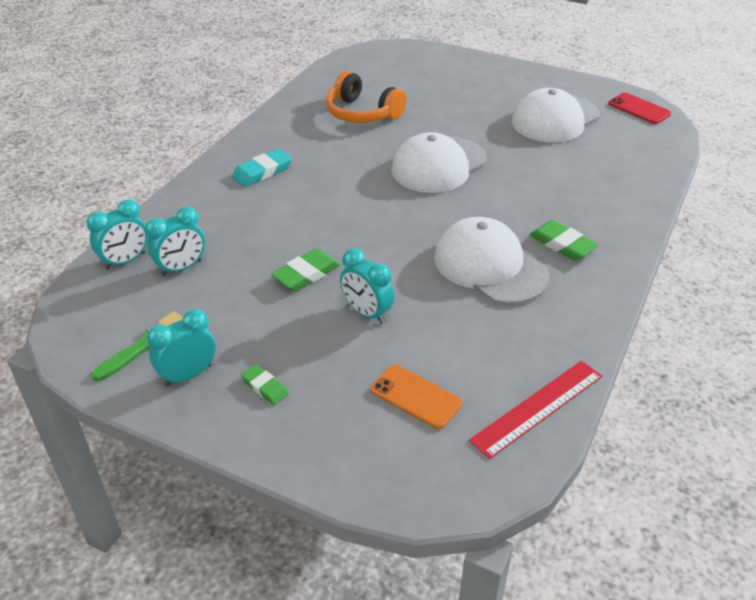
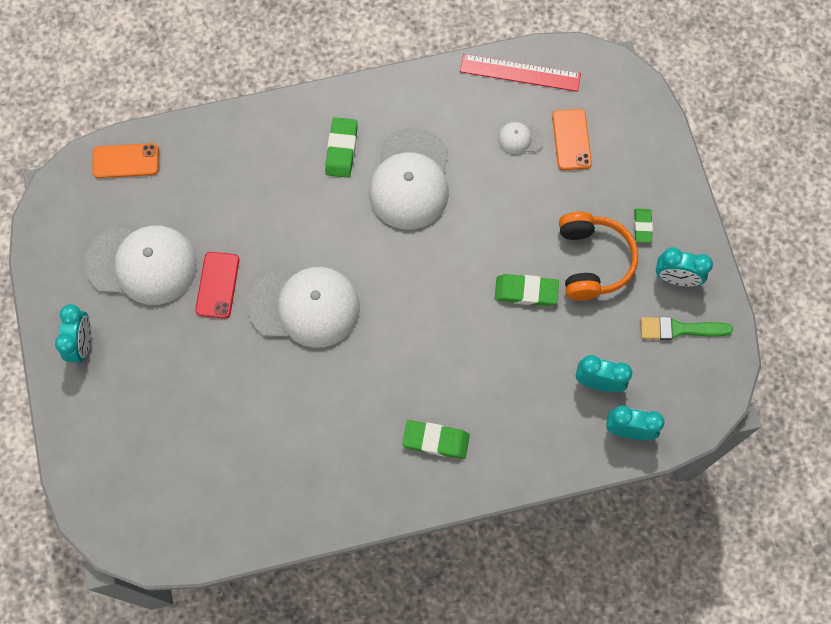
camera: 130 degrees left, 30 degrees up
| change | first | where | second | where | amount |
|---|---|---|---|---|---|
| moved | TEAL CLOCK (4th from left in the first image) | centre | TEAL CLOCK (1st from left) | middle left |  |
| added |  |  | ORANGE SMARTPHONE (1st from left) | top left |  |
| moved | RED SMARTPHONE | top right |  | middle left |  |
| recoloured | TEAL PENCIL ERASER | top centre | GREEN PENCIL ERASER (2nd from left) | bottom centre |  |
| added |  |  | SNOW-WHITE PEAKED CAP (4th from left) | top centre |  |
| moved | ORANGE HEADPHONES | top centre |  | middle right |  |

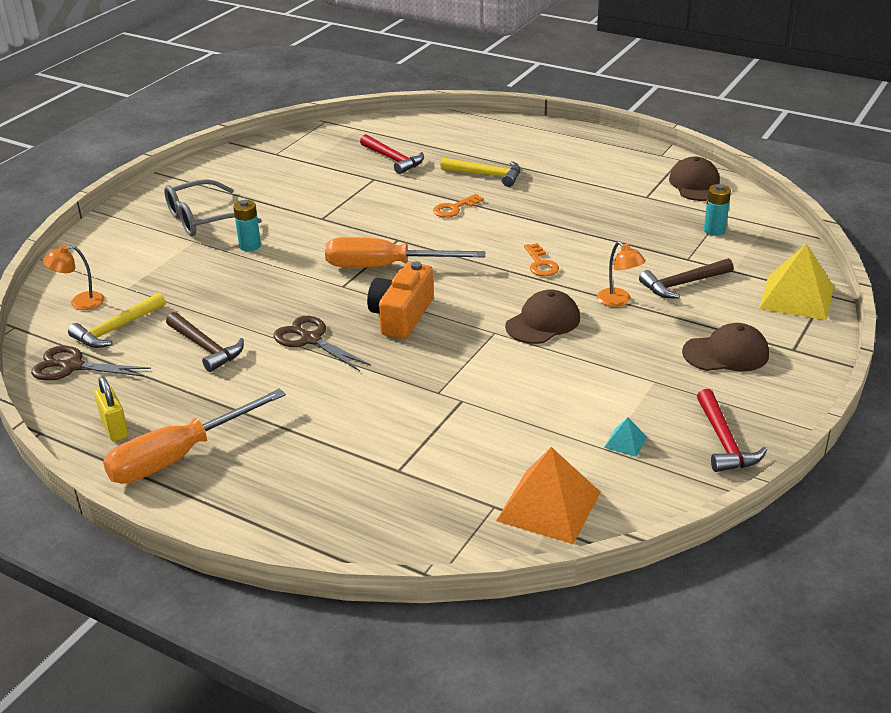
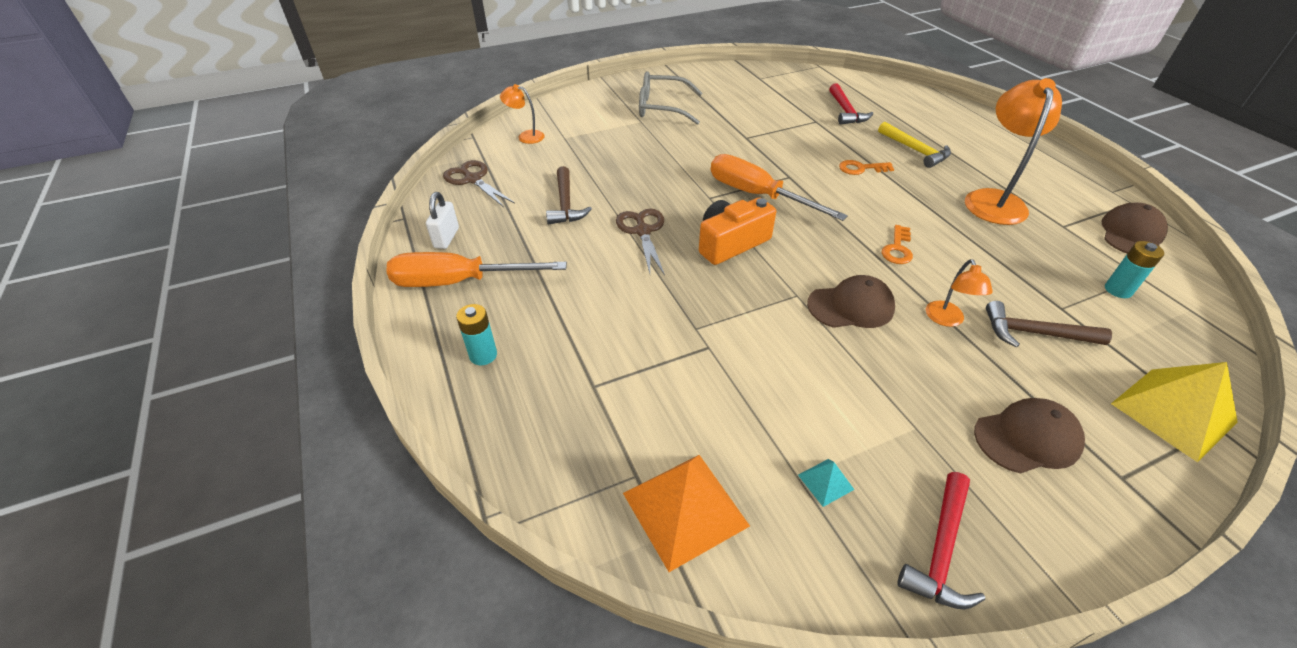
camera: 35 degrees right, 10 degrees up
| change | first | where | second | where | amount |
|---|---|---|---|---|---|
| recoloured | YELLOW PADLOCK | middle left | SNOW-WHITE PADLOCK | centre |  |
| moved | TEAL BATTERY (1st from left) | top left |  | centre |  |
| added |  |  | ORANGE LAMP (3rd from left) | top right |  |
| turned | BROWN PEAKED CAP (3rd from left in the first image) | middle right | BROWN PEAKED CAP (2nd from left) | bottom right | 45 degrees counterclockwise |
| removed | YELLOW CARPENTER'S HAMMER (1st from left) | middle left |  |  |  |

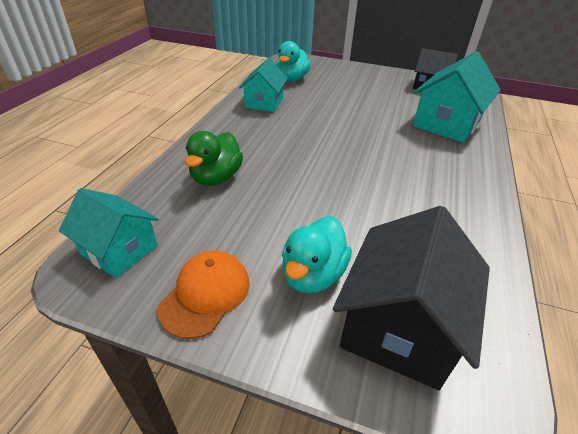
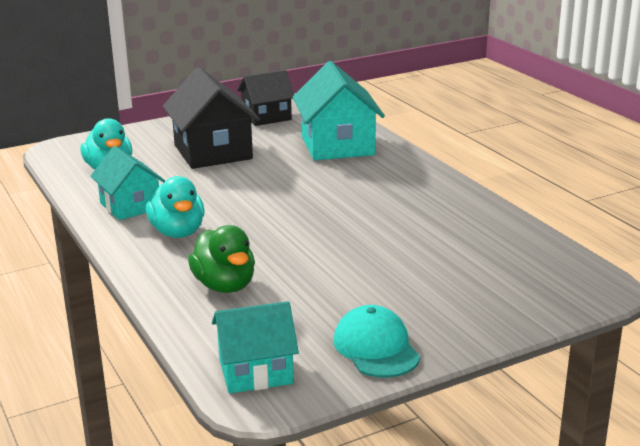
camera: 45 degrees left, 15 degrees down
| change | first | where | second | where | amount |
|---|---|---|---|---|---|
| moved | TEAL DUCK (2nd from left) | centre |  | middle left |  |
| moved | JET-BLACK HOUSE (1st from left) | bottom right |  | top left |  |
| recoloured | ORANGE PEAKED CAP | bottom centre | TEAL PEAKED CAP | bottom centre |  |

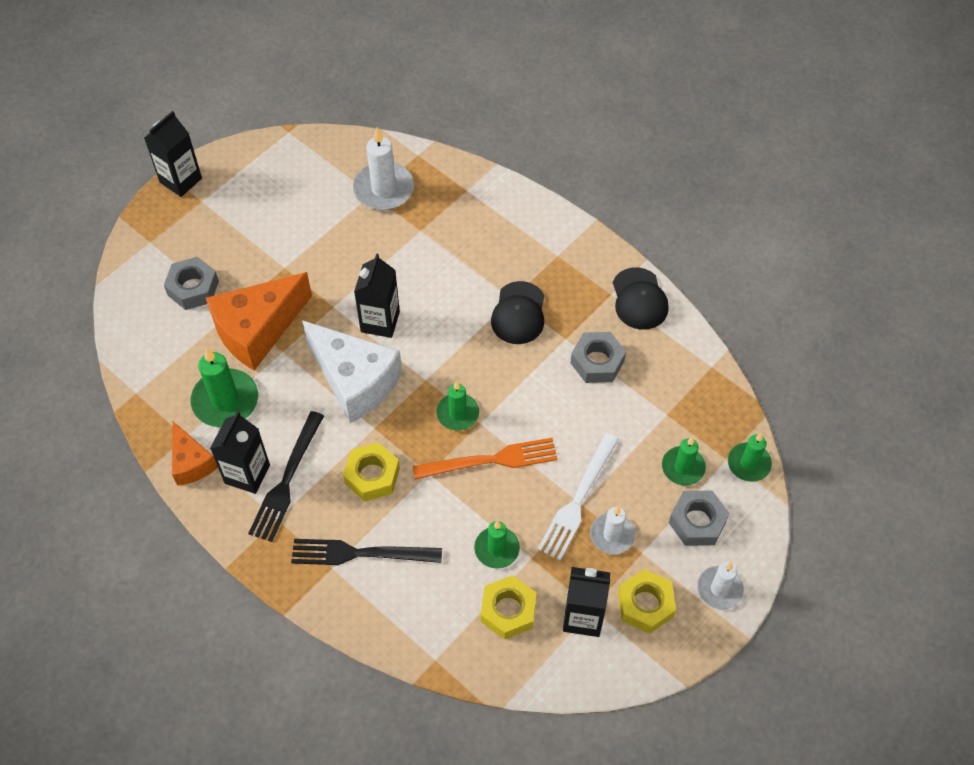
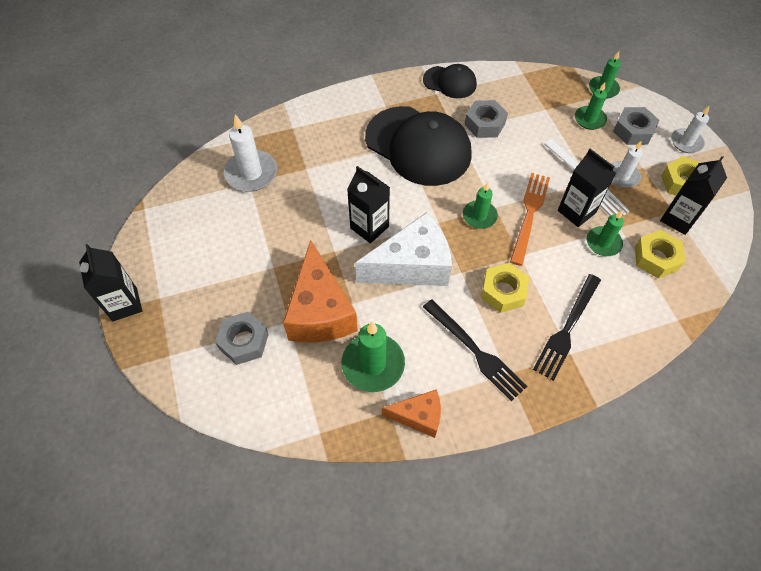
camera: 60 degrees left, 0 degrees up
| change | first | where | second | where | amount |
|---|---|---|---|---|---|
| resized | JET-BLACK PEAKED CAP (1st from left) | centre |  | top centre | x1.94 |
| moved | JET-BLACK CARTON (2nd from left in the first image) | middle left | JET-BLACK CARTON (3rd from left) | top right |  |

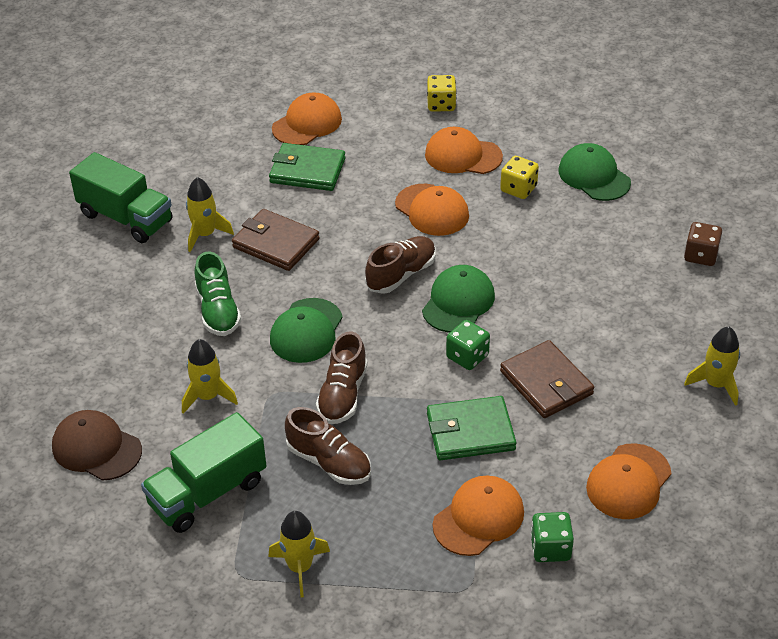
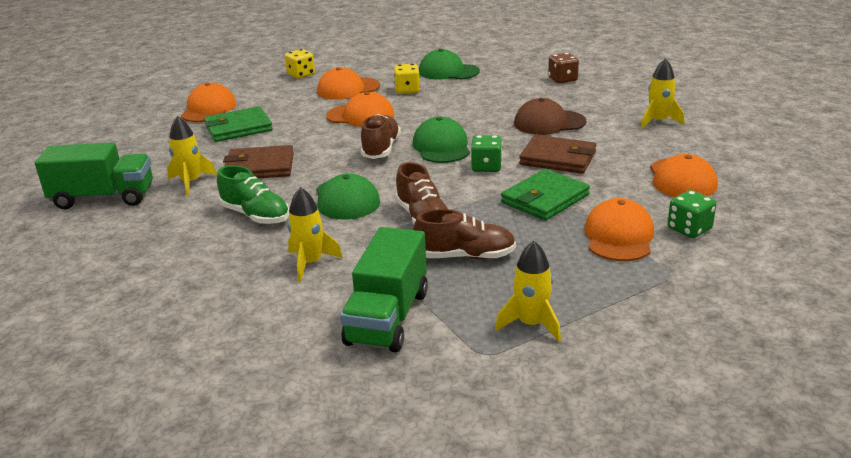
camera: 35 degrees left, 15 degrees down
| change | first | where | second | where | amount |
|---|---|---|---|---|---|
| moved | BROWN PEAKED CAP | bottom left |  | top centre |  |

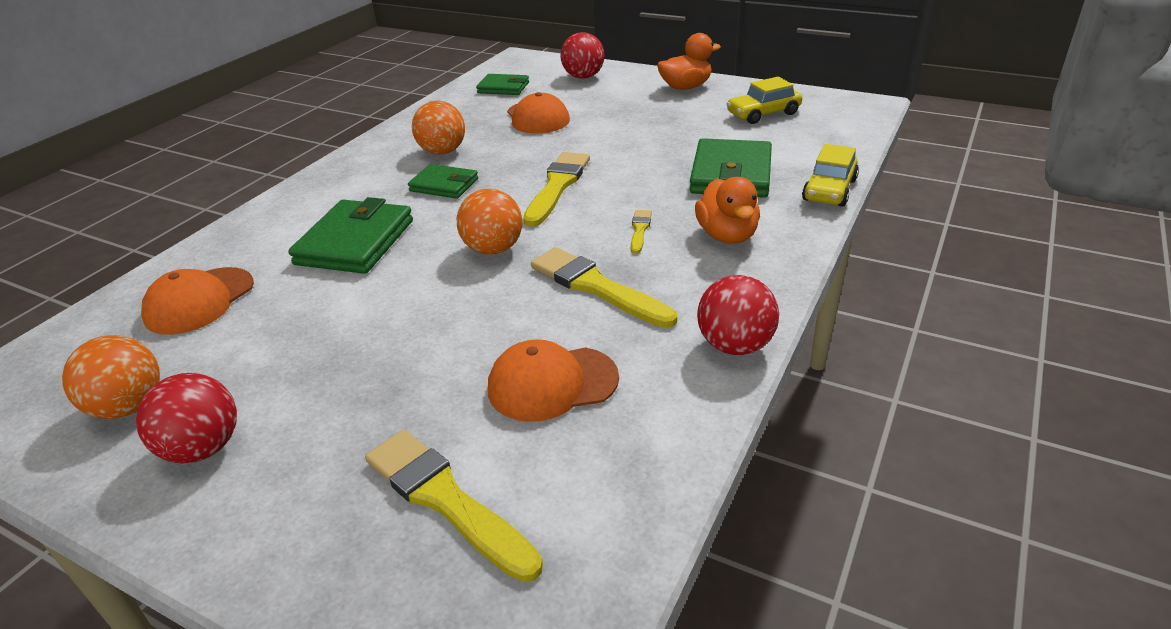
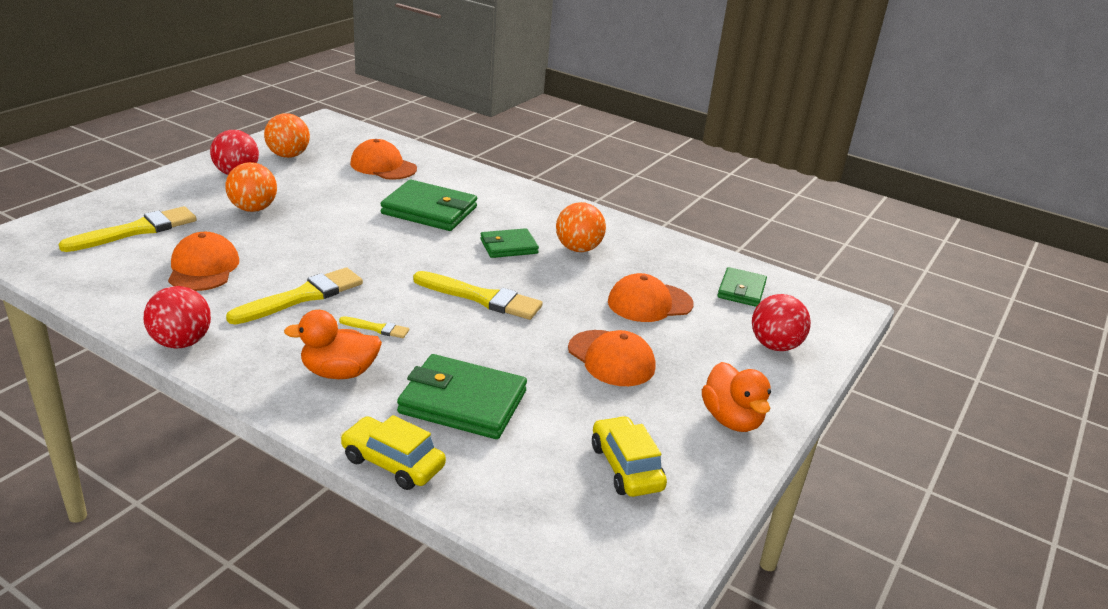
camera: 90 degrees right, 5 degrees down
| change | first | where | second | where | amount |
|---|---|---|---|---|---|
| moved | ORANGE PLAY BALL (3rd from left in the first image) | centre | ORANGE PLAY BALL (1st from left) | top left |  |
| turned | GREEN BILLFOLD (2nd from left in the first image) | top centre | GREEN BILLFOLD (3rd from left) | centre | 45 degrees clockwise |
| added |  |  | ORANGE PEAKED CAP (3rd from left) | centre |  |

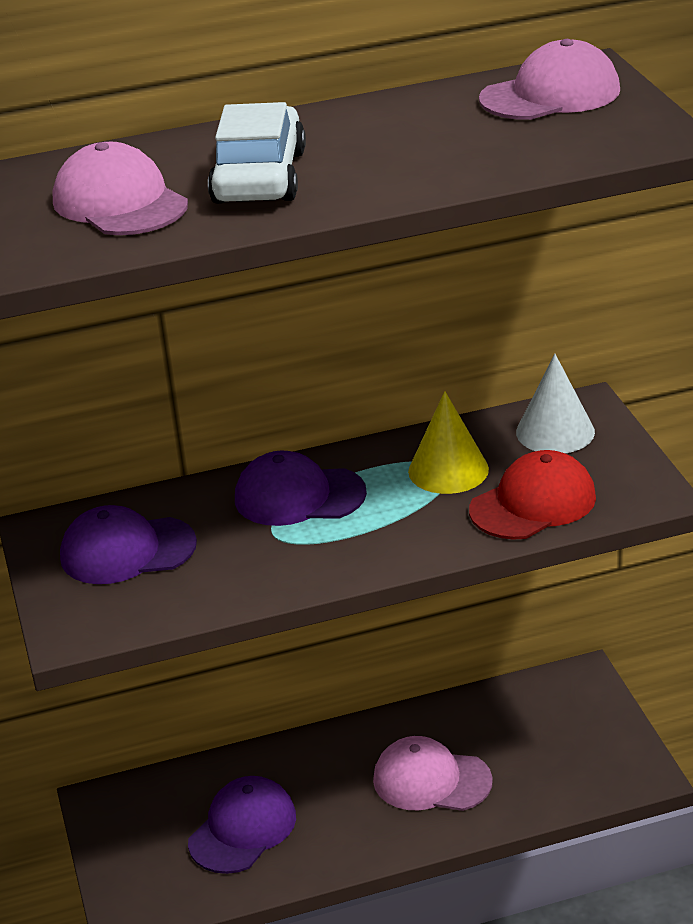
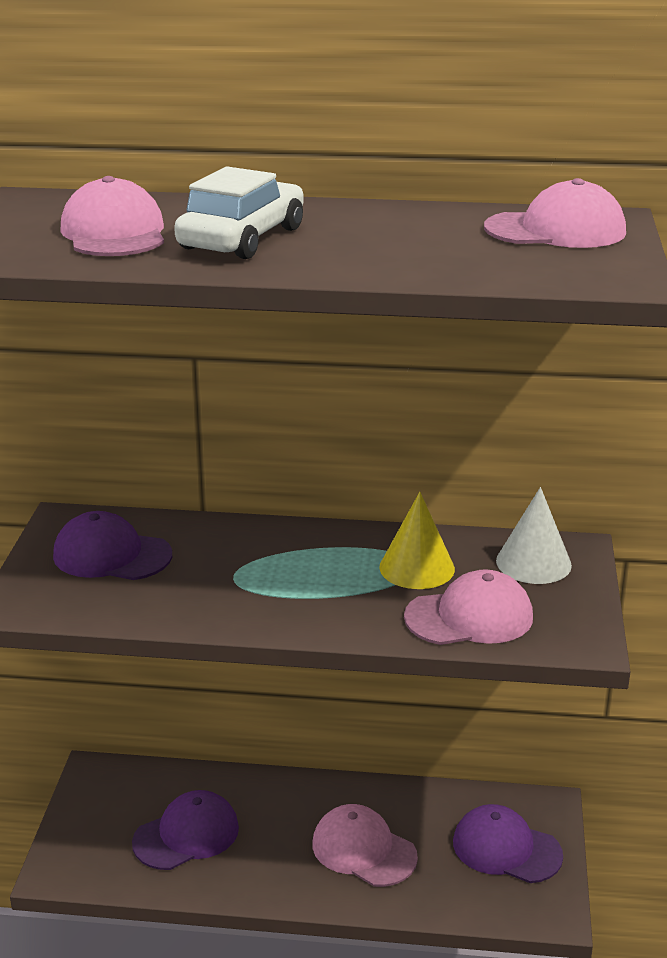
camera: 20 degrees right, 5 degrees down
| change | first | where | second | where | amount |
|---|---|---|---|---|---|
| recoloured | RED PEAKED CAP | middle right | PINK PEAKED CAP (3rd from left) | middle right |  |
| moved | PURPLE PEAKED CAP (3rd from left) | centre |  | bottom right |  |

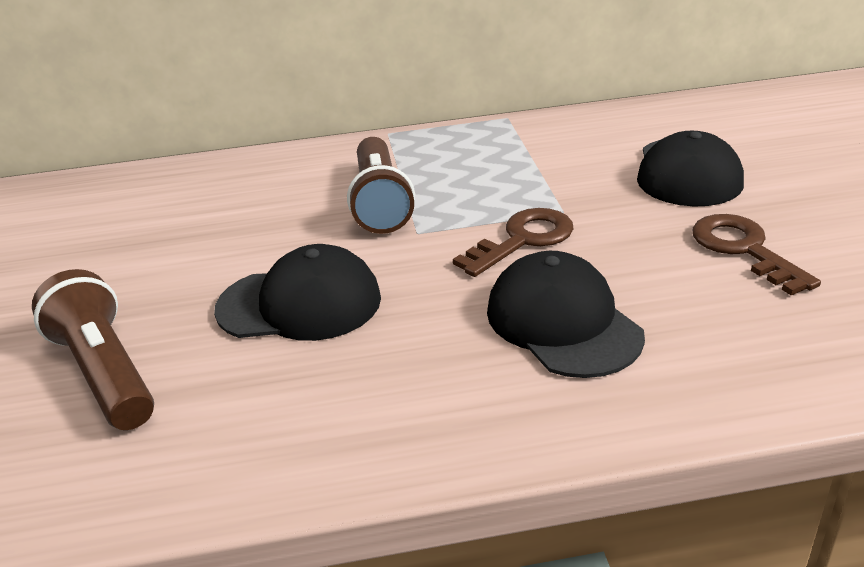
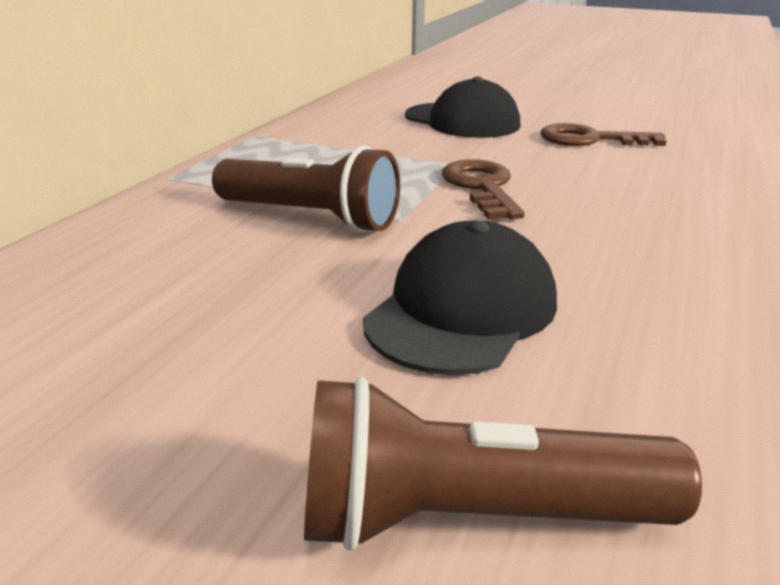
camera: 60 degrees left, 5 degrees down
| change | first | where | second | where | amount |
|---|---|---|---|---|---|
| removed | JET-BLACK PEAKED CAP (2nd from left) | centre |  |  |  |

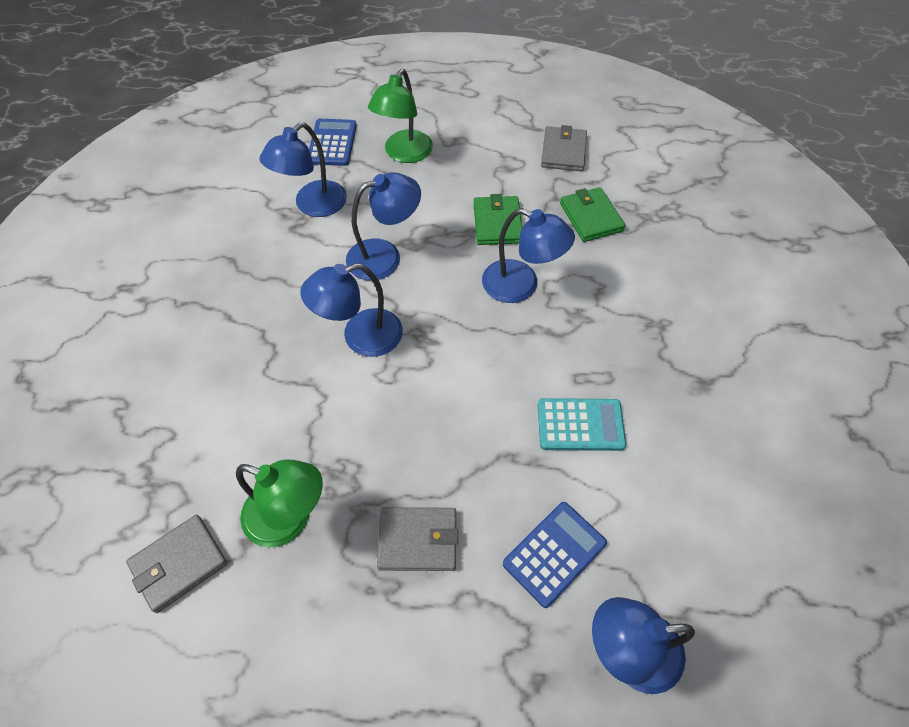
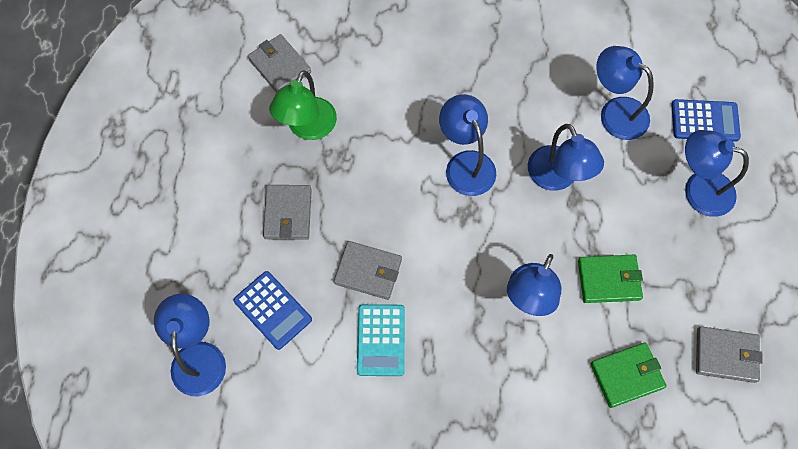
camera: 90 degrees right, 10 degrees up
| change | first | where | second | where | amount |
|---|---|---|---|---|---|
| added |  |  | GRAY BILLFOLD (3rd from left) | centre |  |
| recoloured | GREEN LAMP (2nd from left) | top centre | BLUE LAMP (6th from left) | middle right |  |

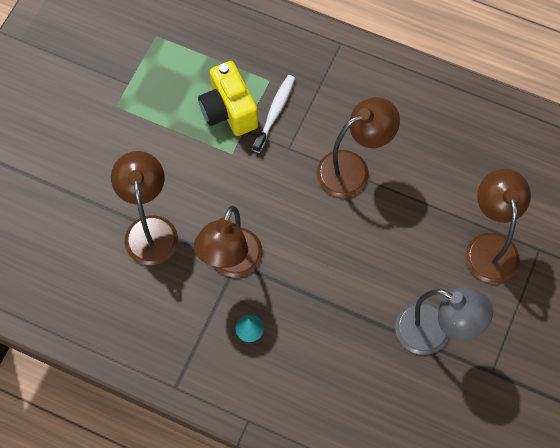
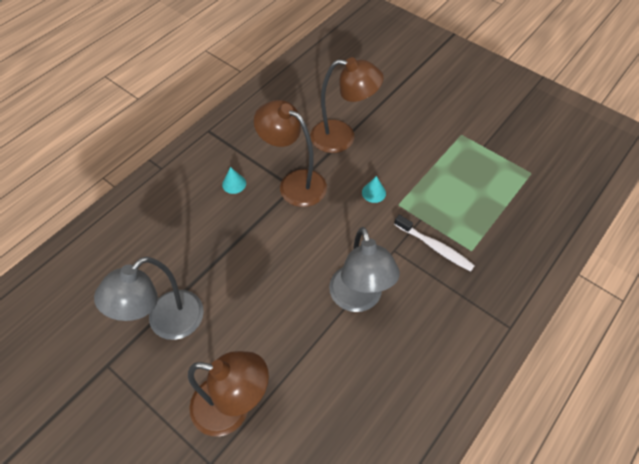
camera: 105 degrees right, 10 degrees down
| change | first | where | second | where | amount |
|---|---|---|---|---|---|
| recoloured | BROWN LAMP (3rd from left) | top centre | GRAY LAMP (2nd from left) | centre |  |
| added |  |  | TEAL CONE SHAPE (2nd from left) | centre |  |
| removed | YELLOW COMPACT CAMERA | top centre |  |  |  |

